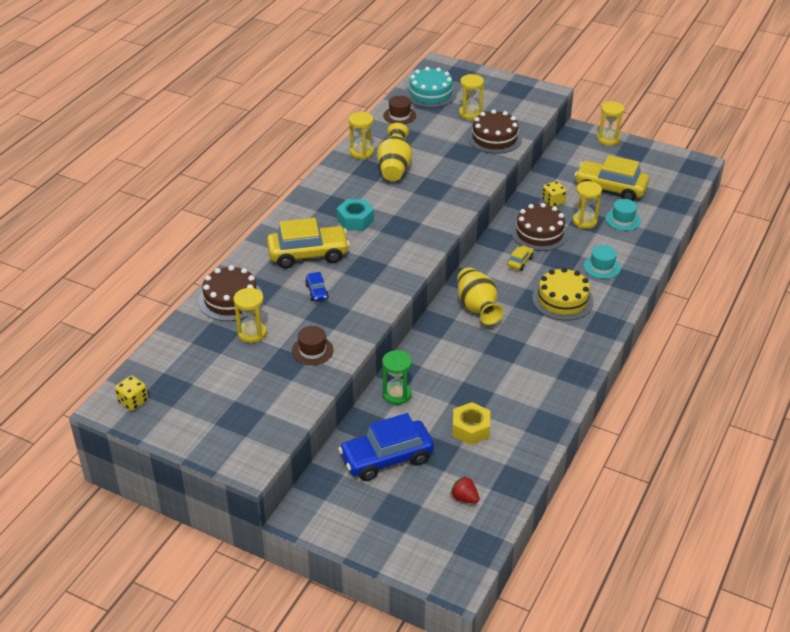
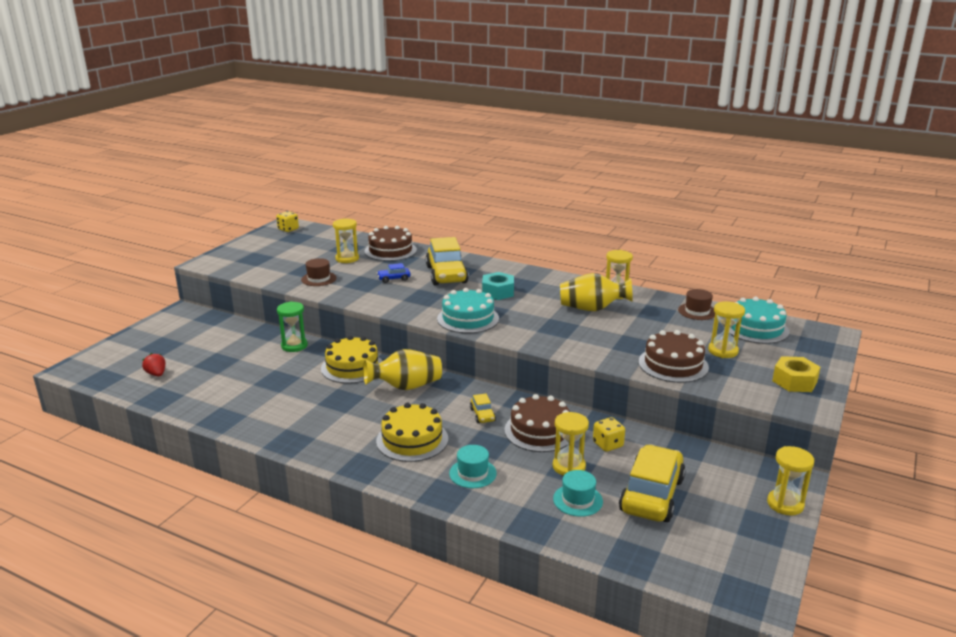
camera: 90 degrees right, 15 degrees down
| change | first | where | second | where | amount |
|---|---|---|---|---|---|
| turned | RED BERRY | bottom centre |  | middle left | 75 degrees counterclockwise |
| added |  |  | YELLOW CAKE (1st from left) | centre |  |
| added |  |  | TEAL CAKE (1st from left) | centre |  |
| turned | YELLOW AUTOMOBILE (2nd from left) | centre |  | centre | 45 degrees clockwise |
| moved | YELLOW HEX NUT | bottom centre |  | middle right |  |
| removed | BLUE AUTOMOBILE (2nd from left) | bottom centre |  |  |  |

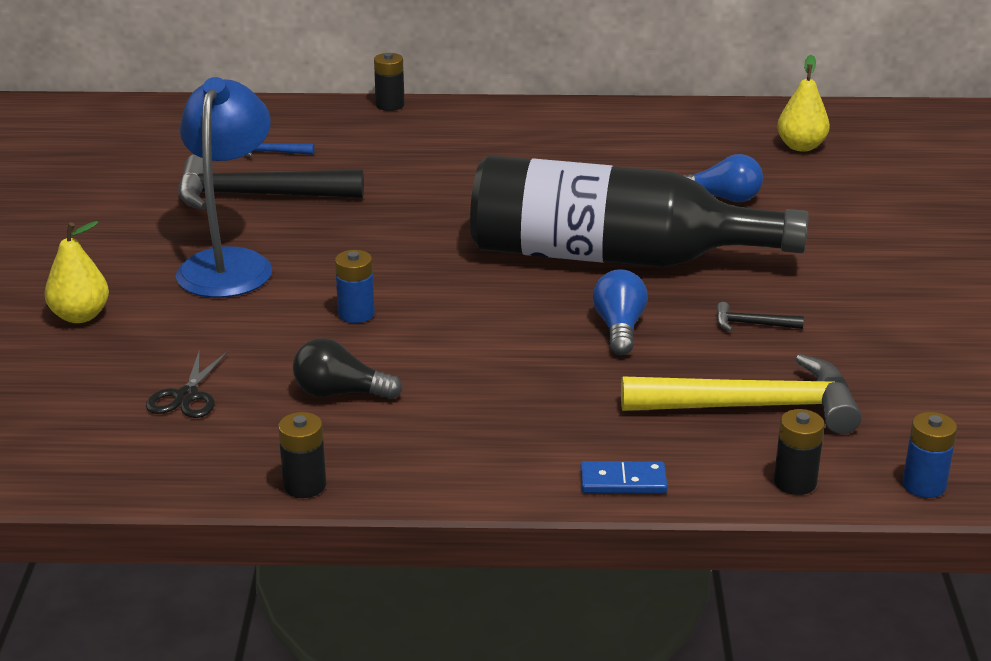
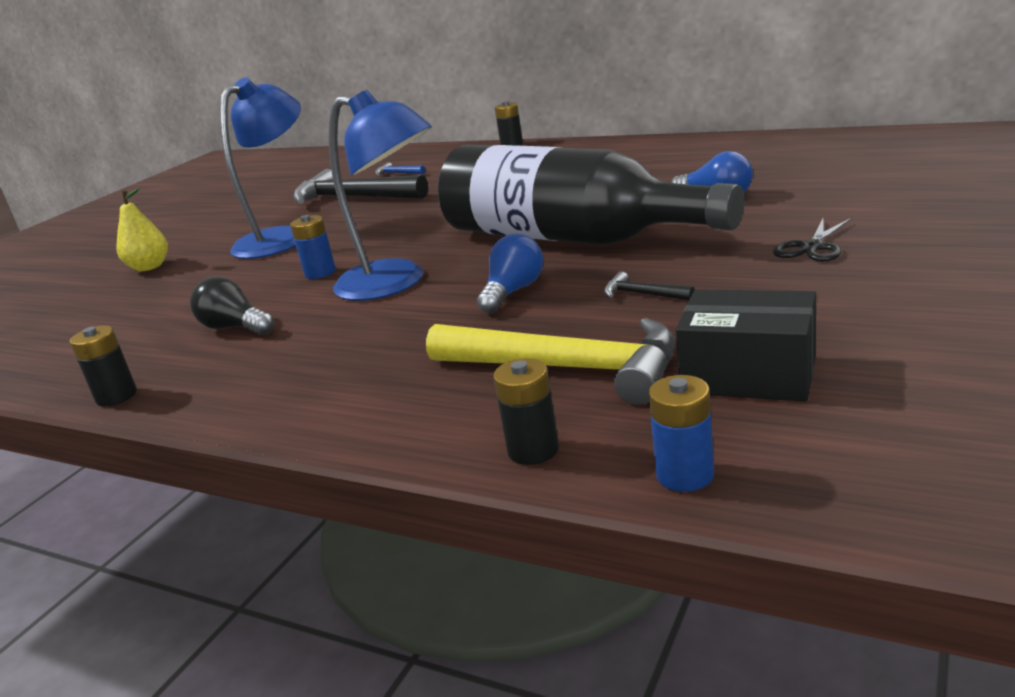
camera: 30 degrees right, 5 degrees down
| change | first | where | second | where | amount |
|---|---|---|---|---|---|
| added |  |  | BLUE LAMP (2nd from left) | top centre |  |
| added |  |  | JET-BLACK BOX | middle right |  |
| moved | JET-BLACK SCISSORS | middle left |  | middle right |  |
| removed | BLUE DOMINO TILE | bottom centre |  |  |  |
| removed | YELLOW TOY PEAR (2nd from left) | top right |  |  |  |

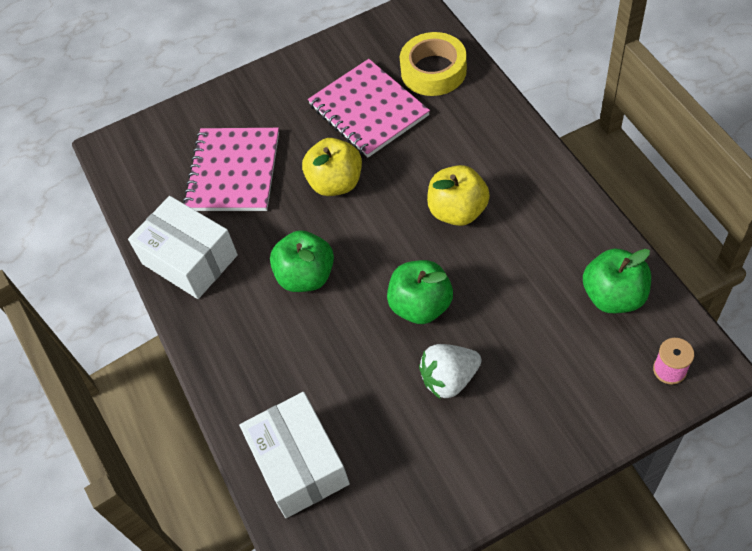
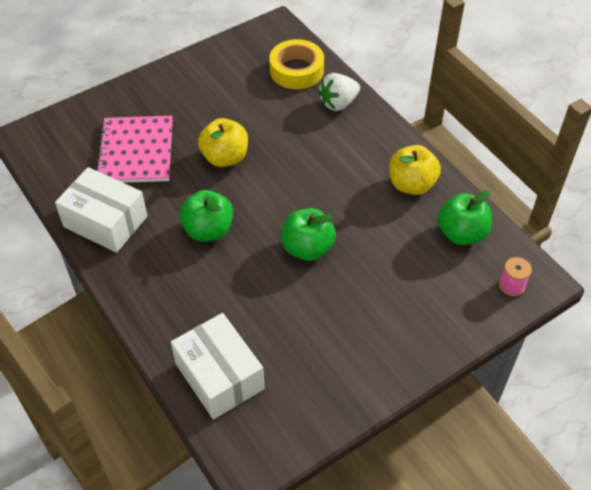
camera: 15 degrees left, 5 degrees down
| change | first | where | second | where | amount |
|---|---|---|---|---|---|
| moved | SNOW-WHITE BERRY | bottom centre |  | top centre |  |
| moved | YELLOW APPLE (2nd from left) | centre |  | middle right |  |
| removed | PINK EXERCISE BOOK (2nd from left) | top centre |  |  |  |

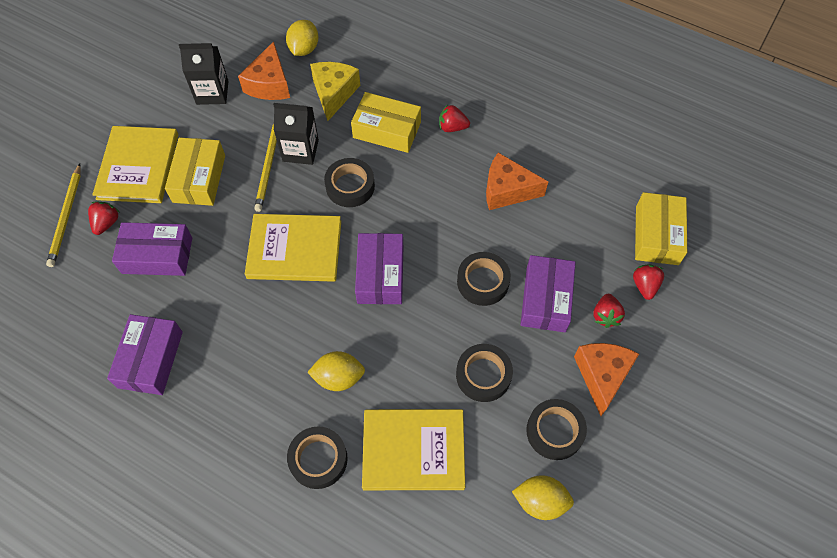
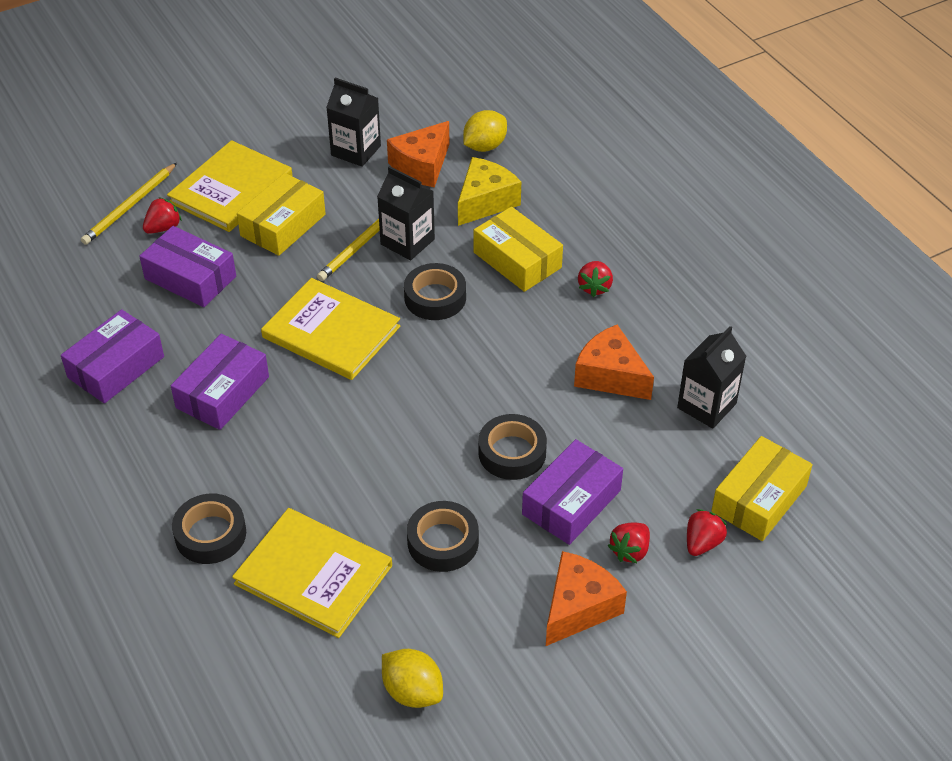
camera: 30 degrees right, 15 degrees down
| change | first | where | second | where | amount |
|---|---|---|---|---|---|
| moved | PURPLE BOX (3rd from left) | centre |  | middle left |  |
| turned | RED BERRY (2nd from left) | top centre |  | centre | 120 degrees counterclockwise |
| added |  |  | JET-BLACK CARTON (3rd from left) | middle right |  |
| removed | YELLOW CITRUS FRUIT (2nd from left) | centre |  |  |  |
| removed | JET-BLACK ROLL OF TAPE (5th from left) | bottom centre |  |  |  |

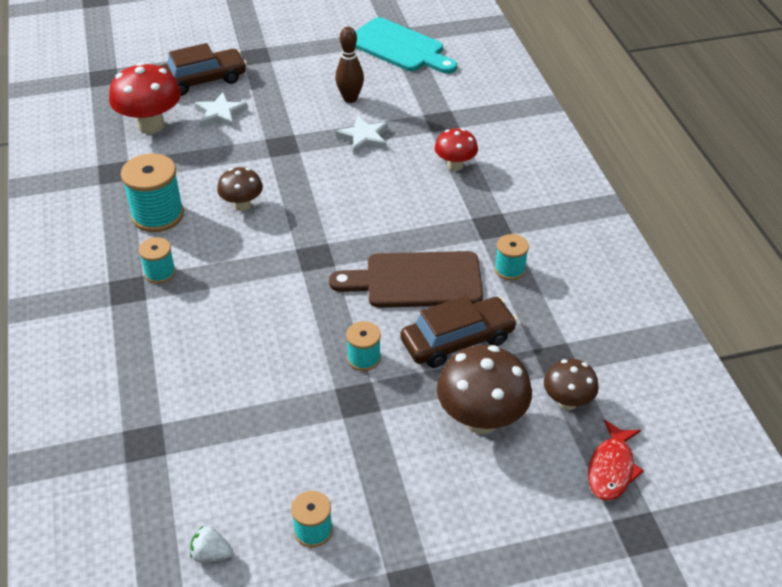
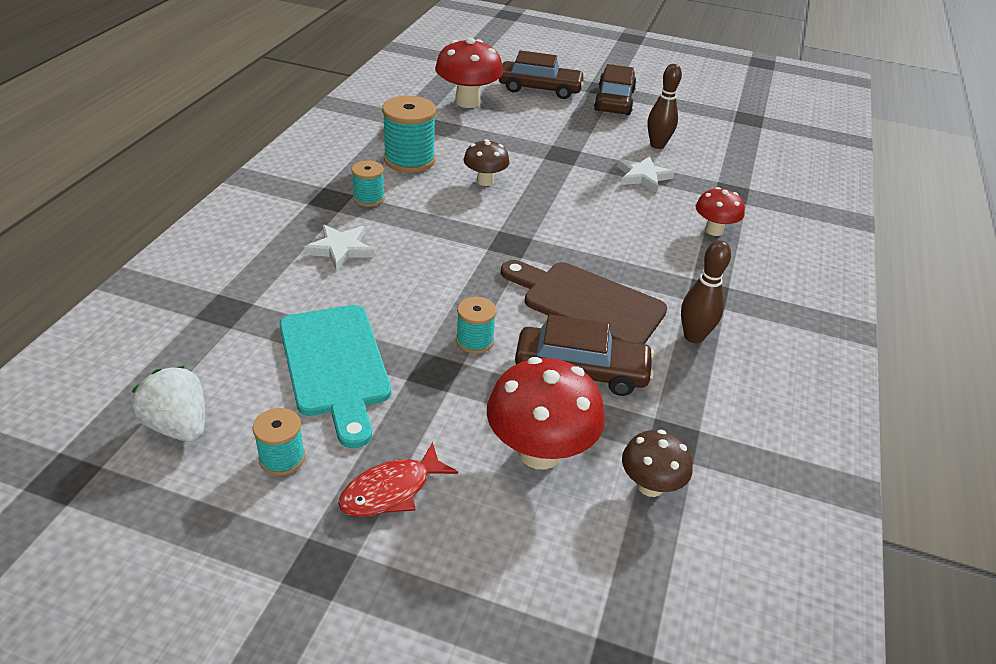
camera: 30 degrees right, 5 degrees down
| change | first | where | second | where | amount |
|---|---|---|---|---|---|
| resized | SNOW-WHITE BERRY | bottom left |  | middle left | x1.70 |
| moved | TEAL CHOPPING BOARD | top centre |  | centre |  |
| moved | SNOW-WHITE FIVE-POINTED STAR (1st from left) | top left |  | centre |  |
| moved | RED FISH FIGURE | bottom right |  | bottom centre |  |
| recoloured | BROWN FUNGUS (2nd from left) | centre | RED FUNGUS (2nd from left) | centre |  |
| added |  |  | BROWN AUTOMOBILE (3rd from left) | top centre |  |
| replaced | TEAL SPOOL (5th from left) | centre | BROWN BOWLING PIN (2nd from left) | middle right |  |

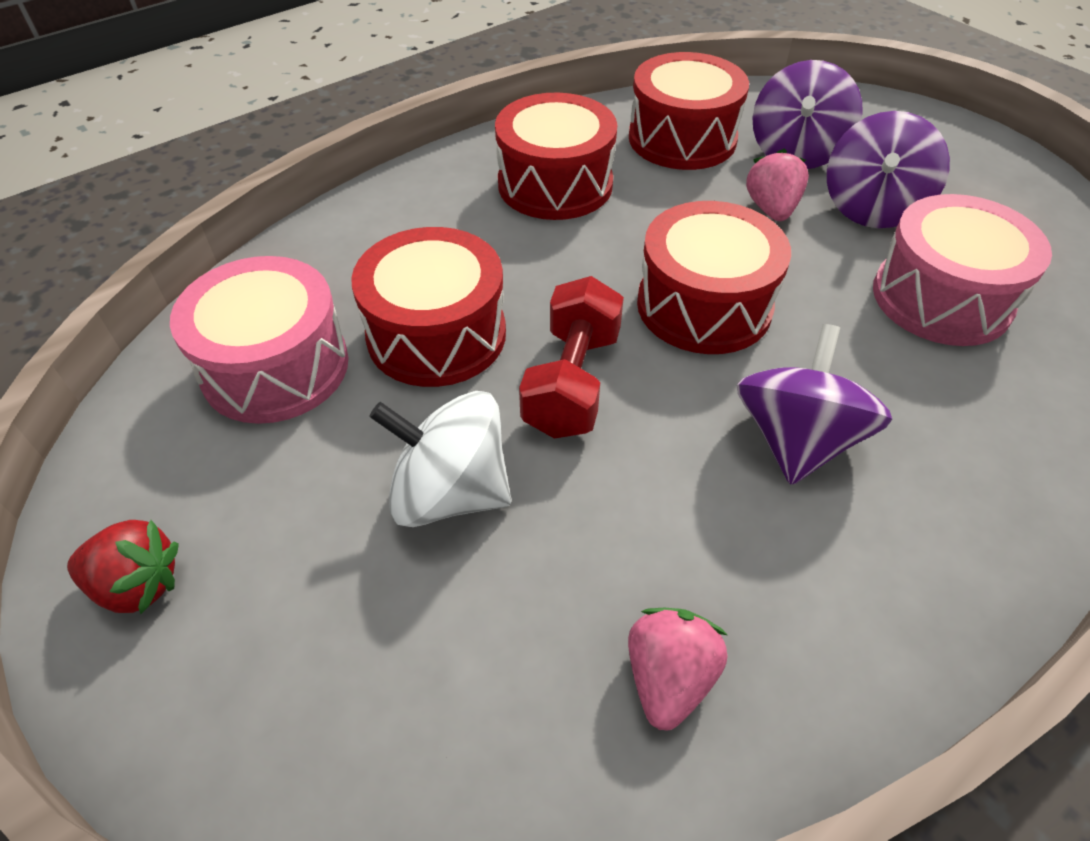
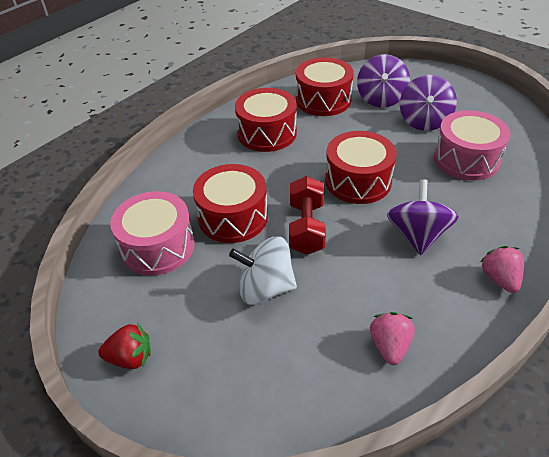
camera: 10 degrees left, 5 degrees down
| change | first | where | second | where | amount |
|---|---|---|---|---|---|
| moved | PINK BERRY (2nd from left) | top right |  | middle right |  |

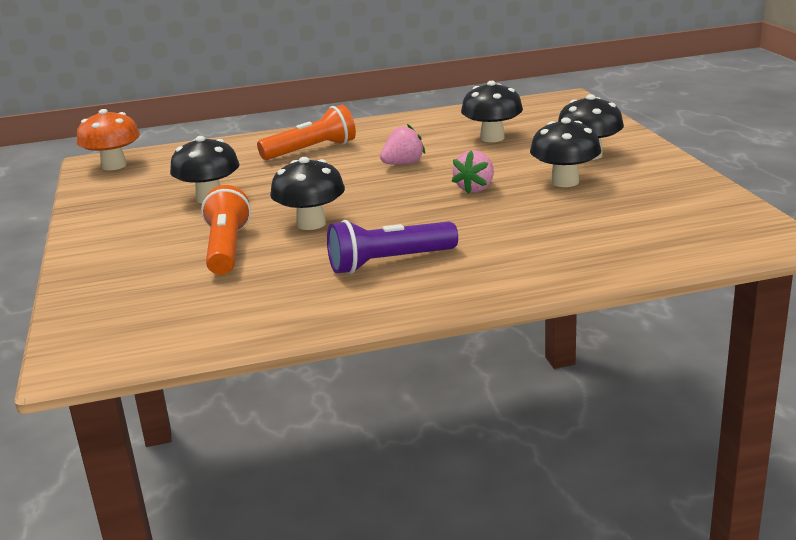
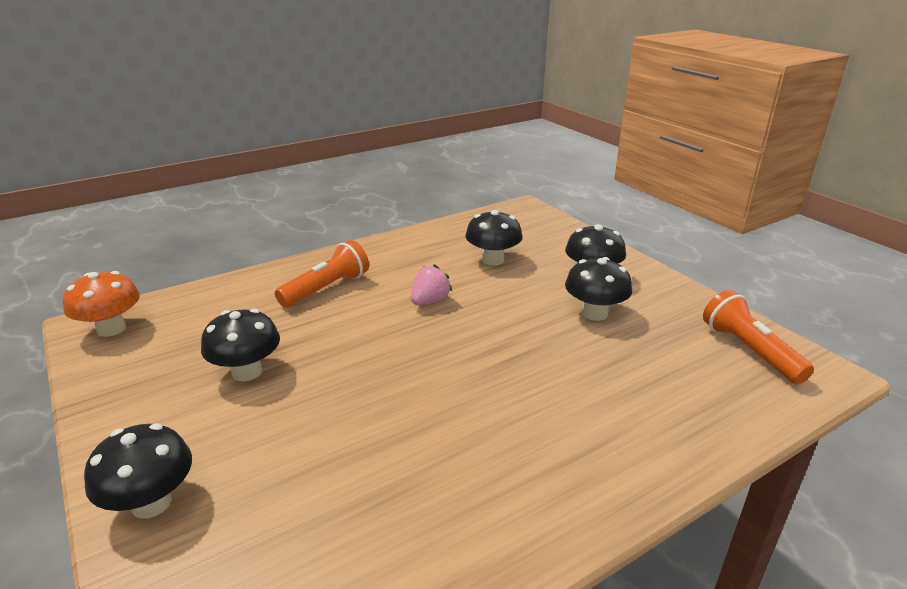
camera: 20 degrees left, 5 degrees up
| change | first | where | second | where | amount |
|---|---|---|---|---|---|
| moved | JET-BLACK FUNGUS (2nd from left in the first image) | centre | JET-BLACK FUNGUS (1st from left) | bottom left |  |
| moved | ORANGE POCKET TORCH (1st from left in the first image) | middle left | ORANGE POCKET TORCH (2nd from left) | middle right |  |
| removed | PURPLE POCKET TORCH | centre |  |  |  |
| removed | PINK BERRY (2nd from left) | top centre |  |  |  |

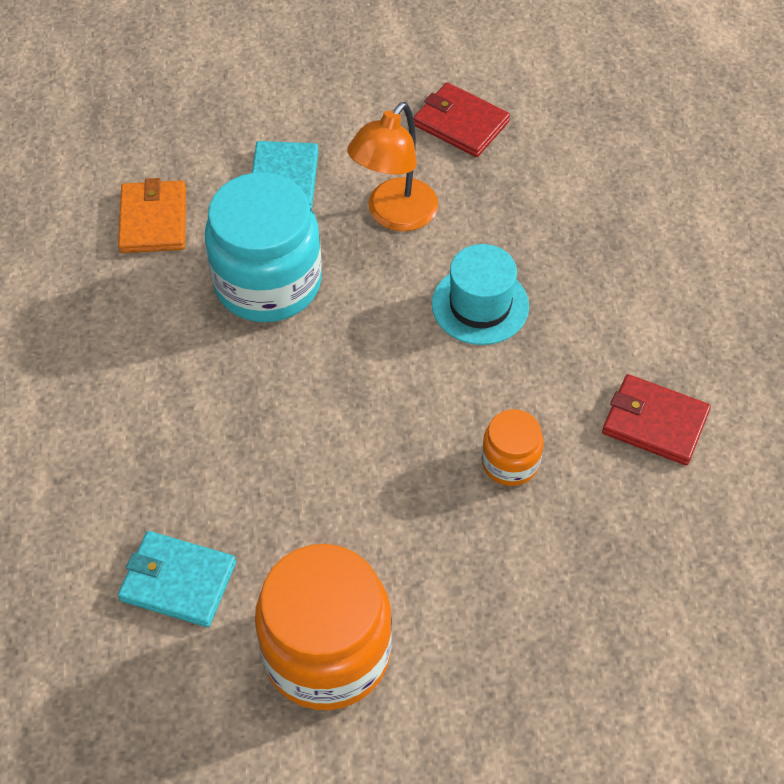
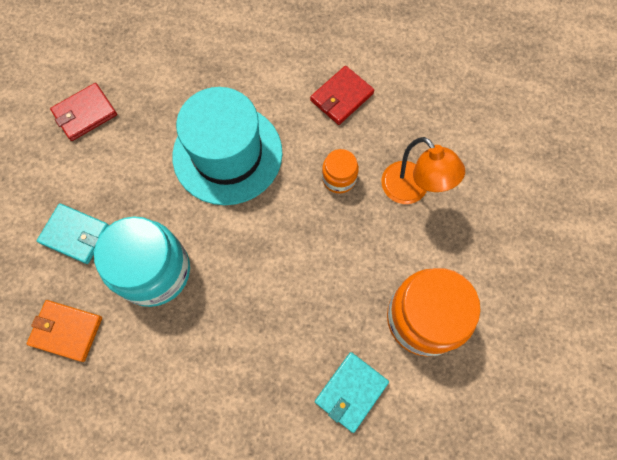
camera: 70 degrees left, 15 degrees up
| change | first | where | second | where | amount |
|---|---|---|---|---|---|
| resized | TEAL TALL HAT | centre |  | top centre | x1.80 |
| moved | ORANGE LAMP | top centre |  | middle right |  |

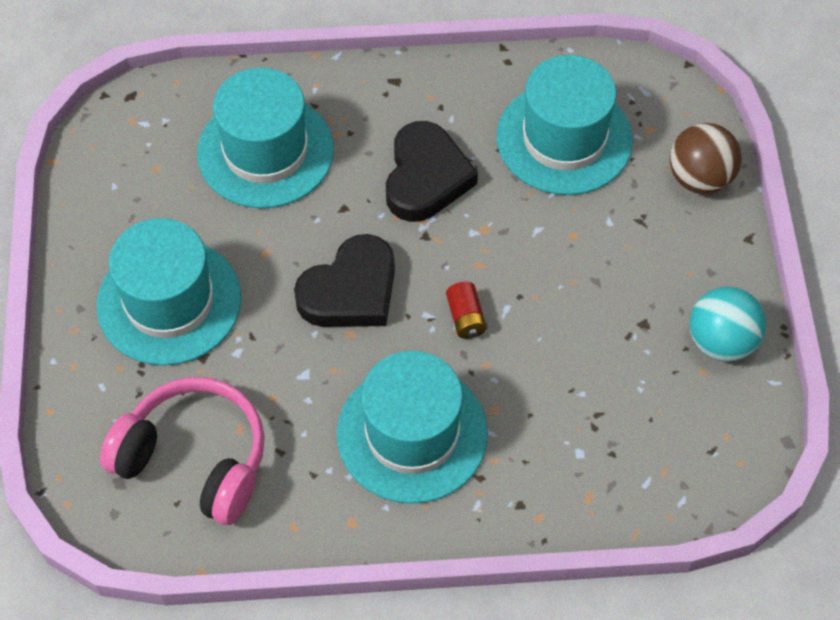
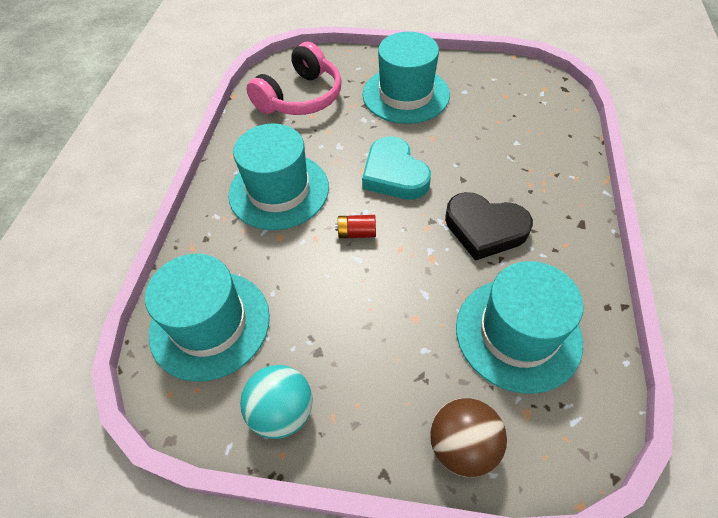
camera: 105 degrees right, 5 degrees down
| change | first | where | second | where | amount |
|---|---|---|---|---|---|
| moved | TEAL TALL HAT (2nd from left in the first image) | top left | TEAL TALL HAT (1st from left) | middle left |  |
| recoloured | JET-BLACK LOVE HEART (1st from left) | centre | TEAL LOVE HEART | top centre |  |

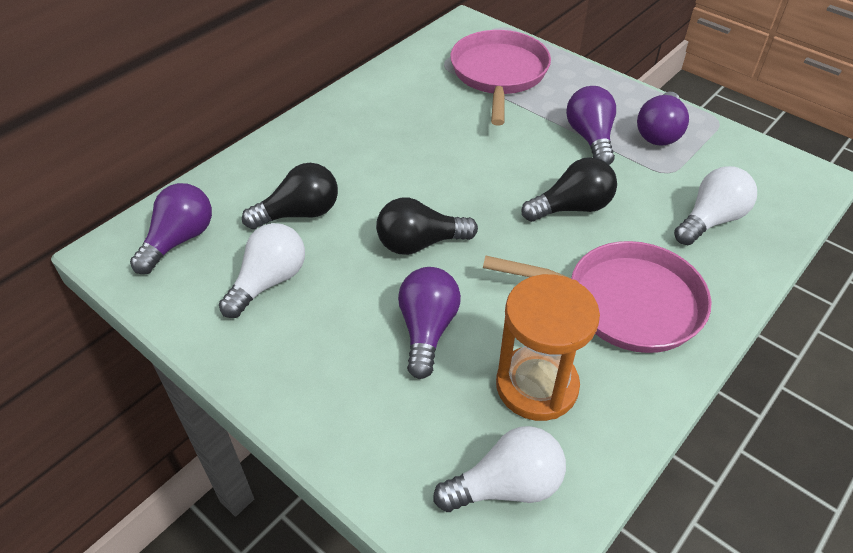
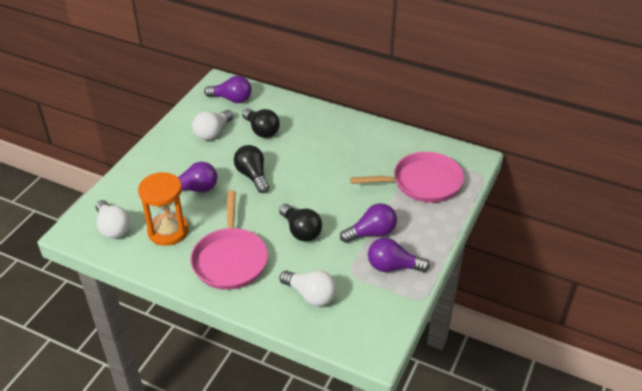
camera: 75 degrees right, 5 degrees down
| change | first | where | second | where | amount |
|---|---|---|---|---|---|
| turned | SNOW-WHITE BULB (1st from left in the first image) | middle left | SNOW-WHITE BULB (2nd from left) | top left | 105 degrees clockwise |

